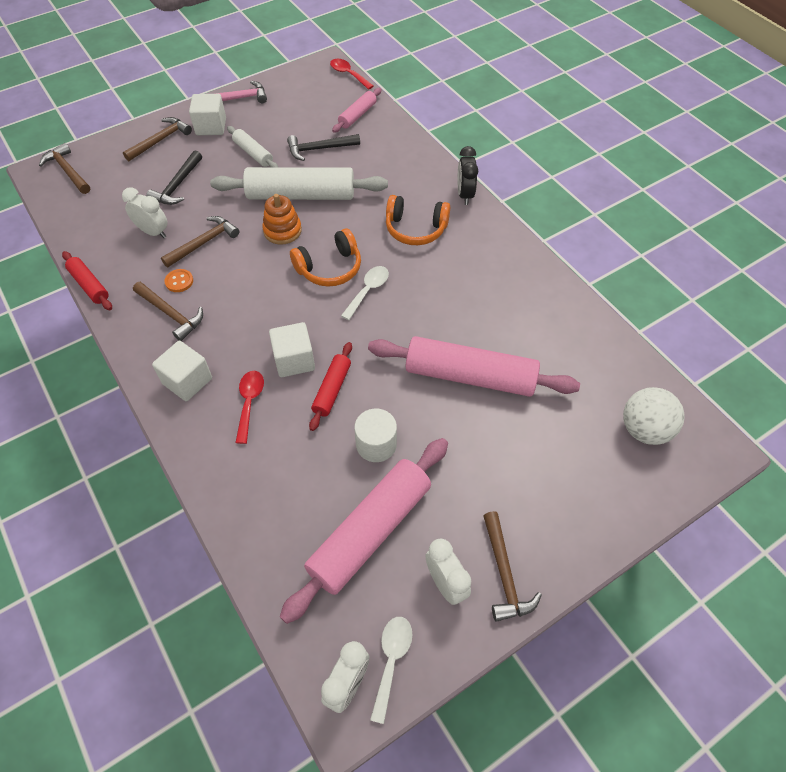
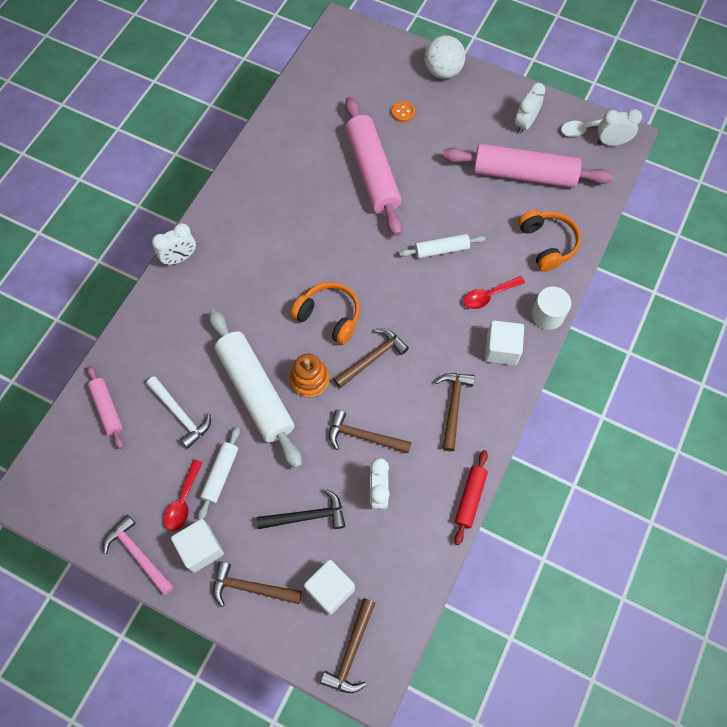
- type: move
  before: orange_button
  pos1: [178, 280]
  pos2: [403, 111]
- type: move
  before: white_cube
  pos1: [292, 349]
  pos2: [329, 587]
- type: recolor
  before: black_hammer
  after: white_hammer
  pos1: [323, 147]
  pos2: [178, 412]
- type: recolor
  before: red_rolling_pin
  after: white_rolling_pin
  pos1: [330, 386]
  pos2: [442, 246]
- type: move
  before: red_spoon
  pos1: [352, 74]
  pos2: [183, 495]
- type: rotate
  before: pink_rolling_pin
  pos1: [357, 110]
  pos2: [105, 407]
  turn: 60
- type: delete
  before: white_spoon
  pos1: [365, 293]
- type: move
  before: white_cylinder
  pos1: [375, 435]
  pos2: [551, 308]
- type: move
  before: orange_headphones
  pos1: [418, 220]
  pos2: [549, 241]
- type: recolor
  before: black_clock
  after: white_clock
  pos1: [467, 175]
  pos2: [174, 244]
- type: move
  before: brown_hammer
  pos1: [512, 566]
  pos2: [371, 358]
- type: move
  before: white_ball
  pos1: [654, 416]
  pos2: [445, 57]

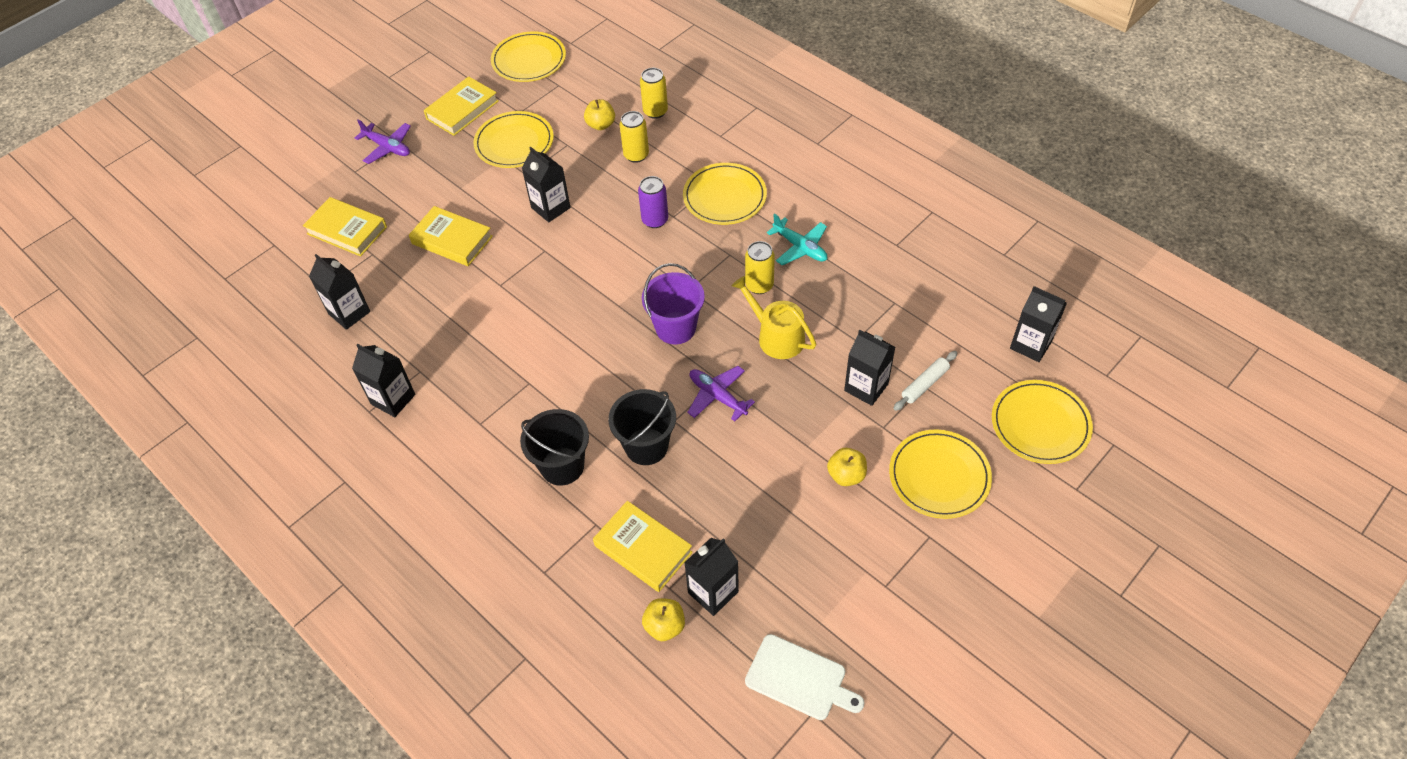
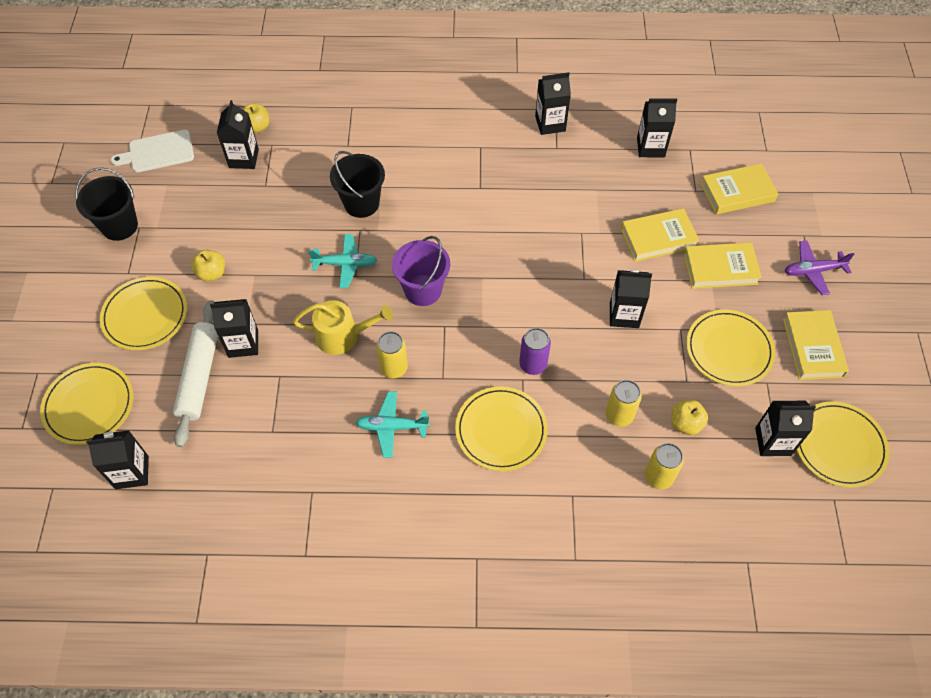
- type: move
  before: black_bucket
  pos1: [554, 447]
  pos2: [106, 204]
- type: move
  before: yellow_book
  pos1: [643, 546]
  pos2: [723, 265]
- type: recolor
  before: purple_plane
  after: turquoise_plane
  pos1: [721, 393]
  pos2: [342, 261]
- type: resize
  before: white_rolling_pin
  pos1: [925, 381]
  pos2: [195, 373]
  scale: 1.81
- type: insert
  after: black_carton
  pos2: [785, 428]

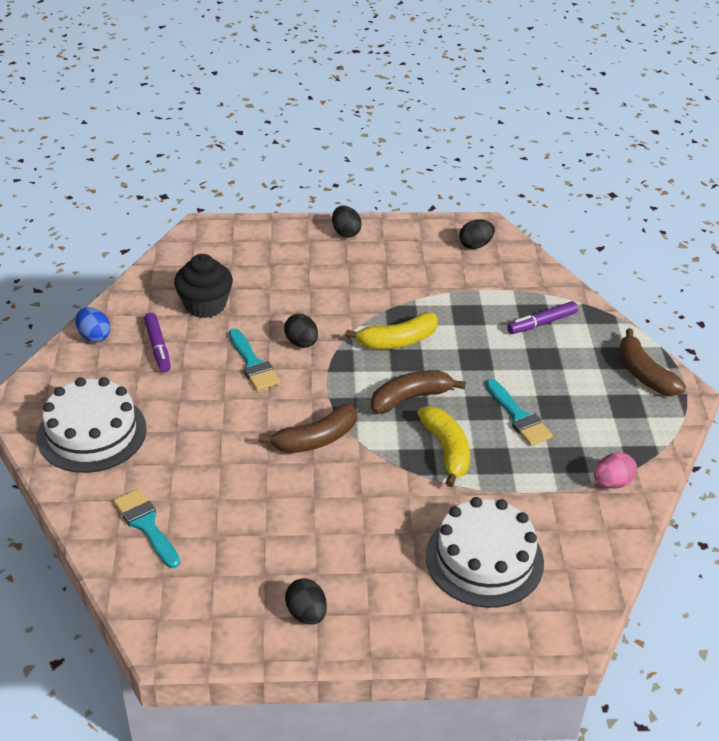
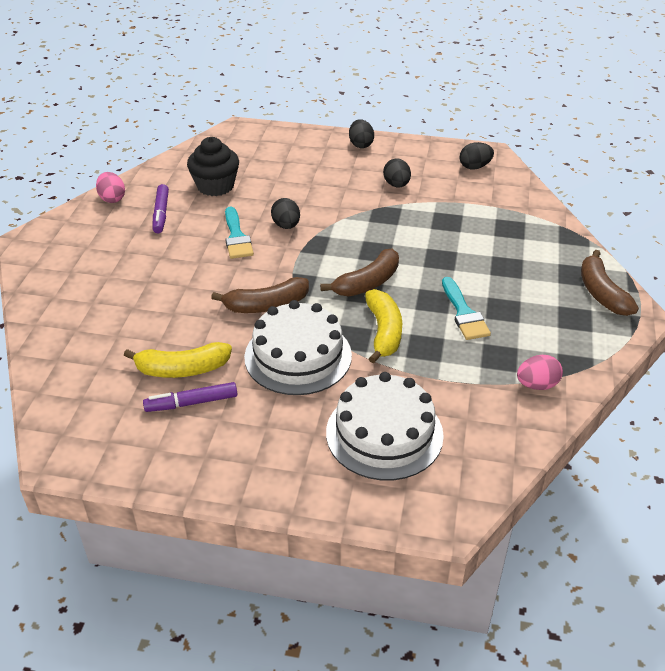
- type: move
  before: white_cake
  pos1: [92, 425]
  pos2: [298, 347]
- type: recolor
  before: blue_egg
  after: pink_egg
  pos1: [92, 324]
  pos2: [110, 187]
- type: delete
  before: turquoise_brush
  pos1: [147, 528]
- type: move
  before: black_egg
  pos1: [306, 601]
  pos2: [397, 173]
- type: move
  before: yellow_banana
  pos1: [391, 330]
  pos2: [178, 360]
- type: rotate
  before: brown_banana
  pos1: [418, 392]
  pos2: [359, 272]
  turn: 150
- type: move
  before: purple_marker
  pos1: [542, 317]
  pos2: [190, 397]

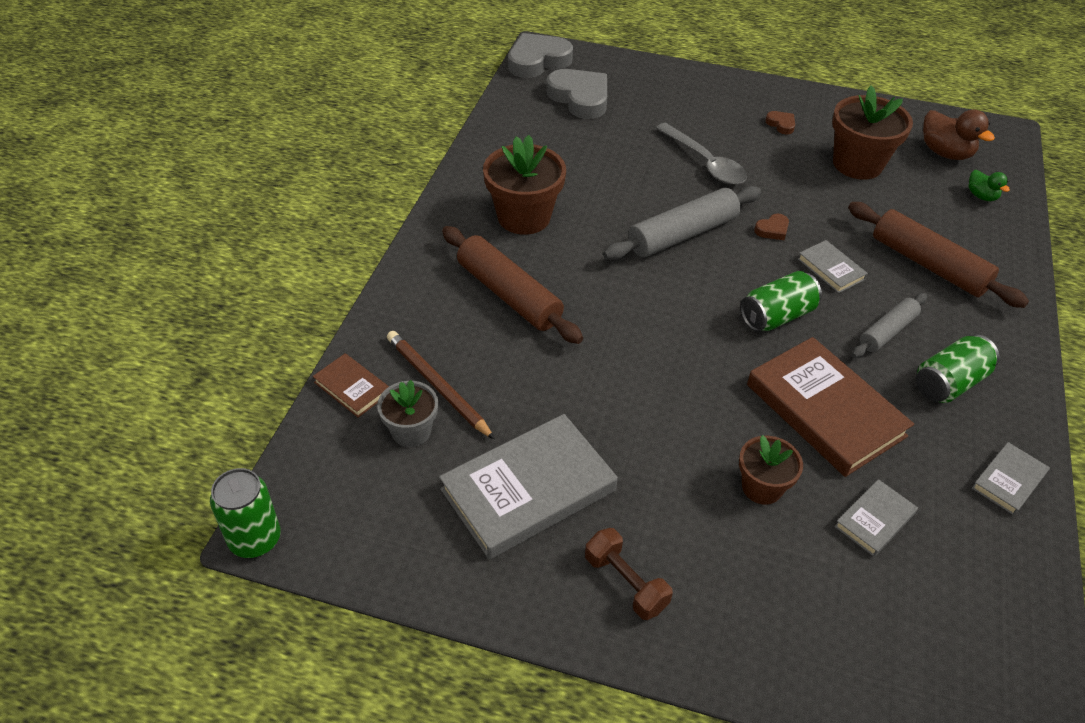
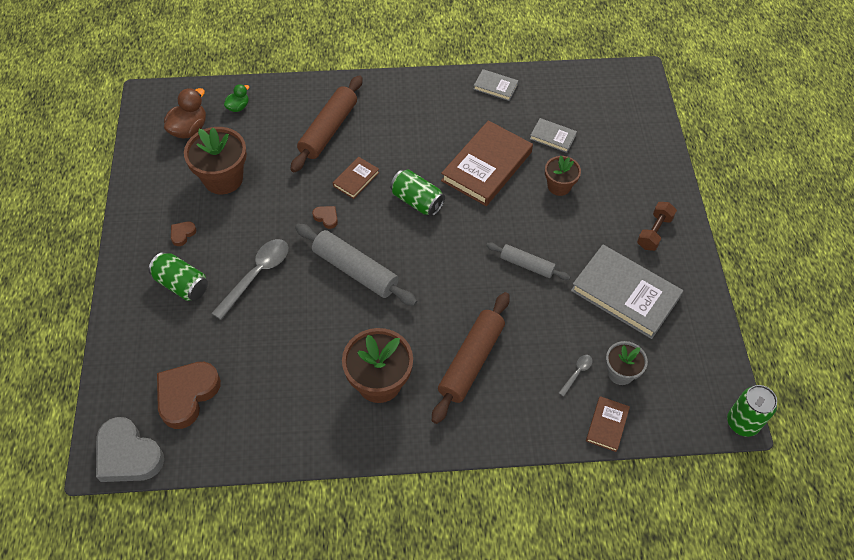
- type: replace
  before: brown_pencil
  after: grey_spoon
  pos1: [441, 385]
  pos2: [576, 376]
- type: recolor
  before: grey_heart
  after: brown_heart
  pos1: [576, 94]
  pos2: [189, 395]
- type: recolor
  before: grey_book
  after: brown_book
  pos1: [833, 266]
  pos2: [356, 178]
- type: move
  before: grey_rolling_pin
  pos1: [889, 325]
  pos2: [528, 261]
- type: move
  before: green_can
  pos1: [958, 369]
  pos2: [178, 276]

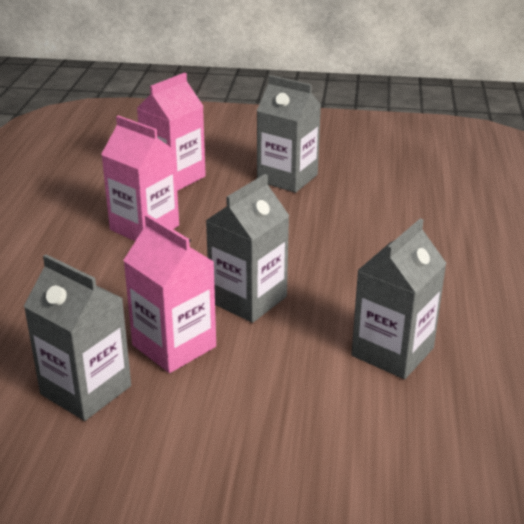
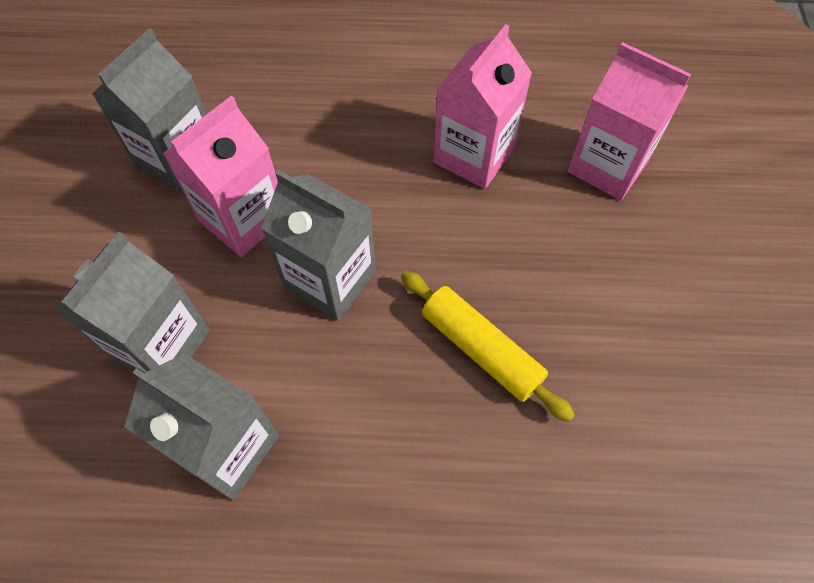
- type: move
  before: grey_carton
  pos1: [289, 134]
  pos2: [132, 302]
- type: insert
  after: yellow_rolling_pin
  pos2: [488, 346]

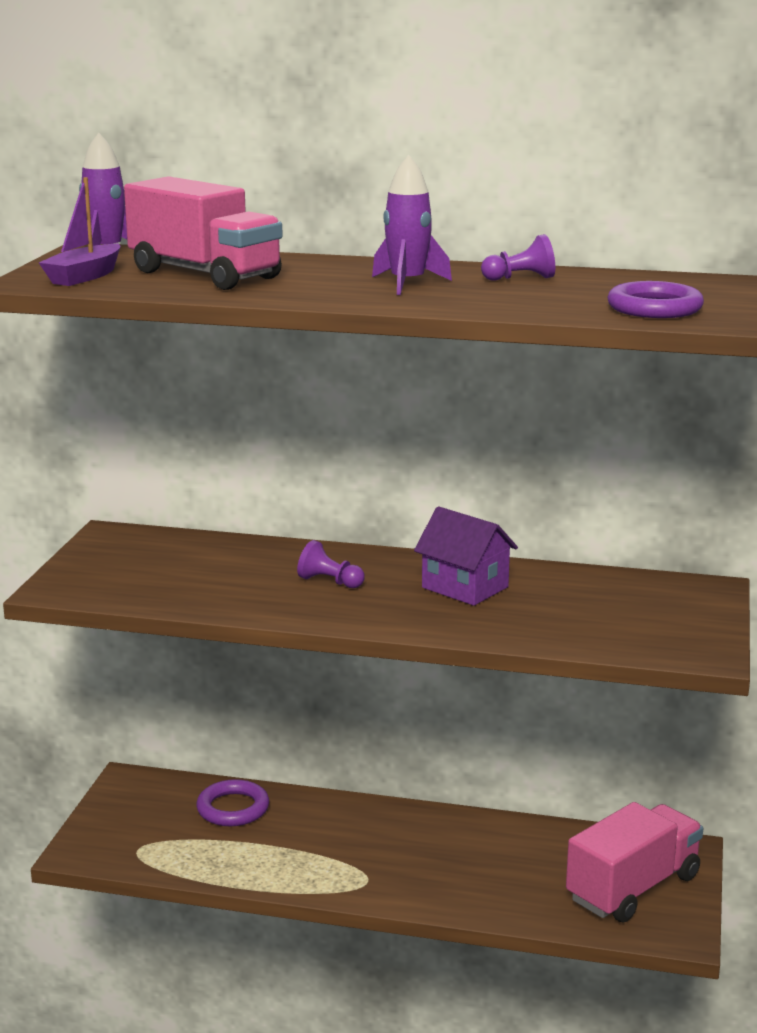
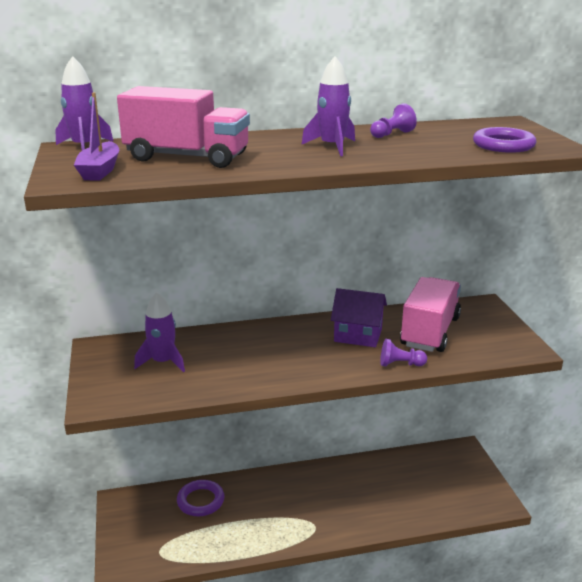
- type: move
  before: purple_pawn
  pos1: [331, 564]
  pos2: [403, 353]
- type: move
  before: pink_truck
  pos1: [634, 862]
  pos2: [430, 314]
- type: insert
  after: purple_rocket
  pos2: [159, 332]

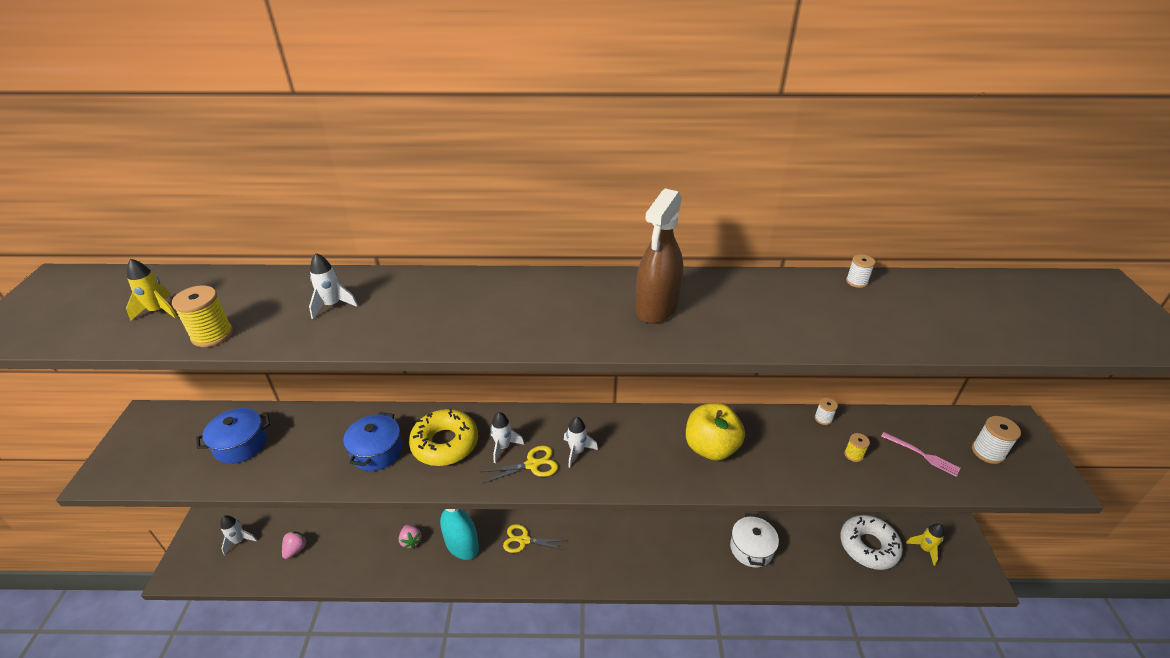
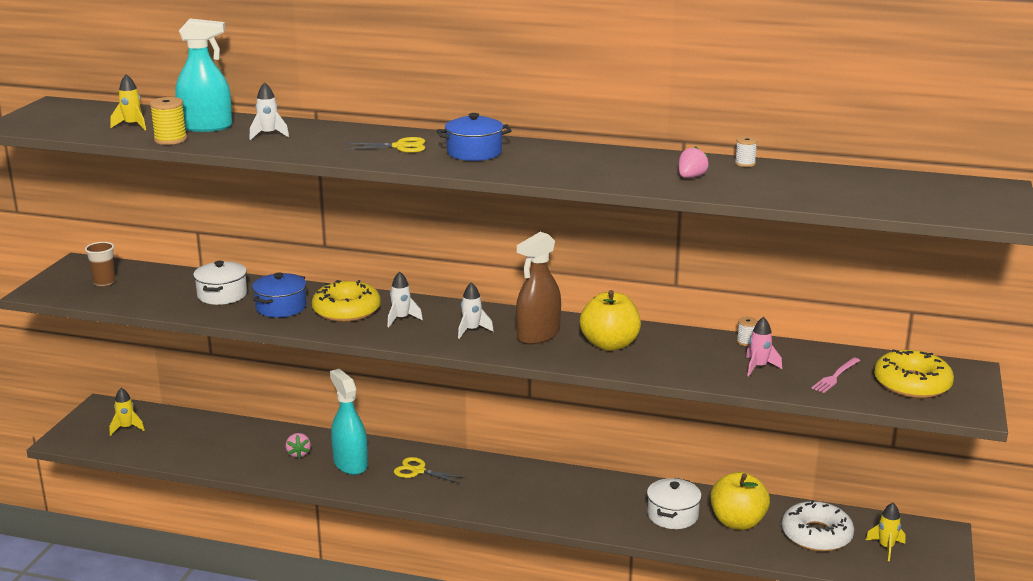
- type: move
  before: blue_pot
  pos1: [233, 436]
  pos2: [474, 137]
- type: recolor
  before: white_rocket
  after: yellow_rocket
  pos1: [238, 535]
  pos2: [127, 412]
- type: move
  before: pink_strawberry
  pos1: [295, 545]
  pos2: [694, 162]
- type: move
  before: yellow_scissors
  pos1: [519, 465]
  pos2: [385, 145]
- type: move
  before: brown_spray_bottle
  pos1: [659, 255]
  pos2: [538, 288]
- type: replace
  before: yellow_spool
  after: pink_rocket
  pos1: [857, 447]
  pos2: [764, 346]
- type: rotate
  before: pink_fork
  pos1: [921, 454]
  pos2: [835, 375]
  turn: 75
- type: replace
  before: white_spool
  after: yellow_donut
  pos1: [996, 440]
  pos2: [914, 373]
- type: insert
  after: brown_cup
  pos2: [100, 264]
- type: insert
  after: turquoise_spray_bottle
  pos2: [203, 75]
- type: insert
  after: white_pot
  pos2: [220, 283]
- type: insert
  after: yellow_apple
  pos2: [740, 501]

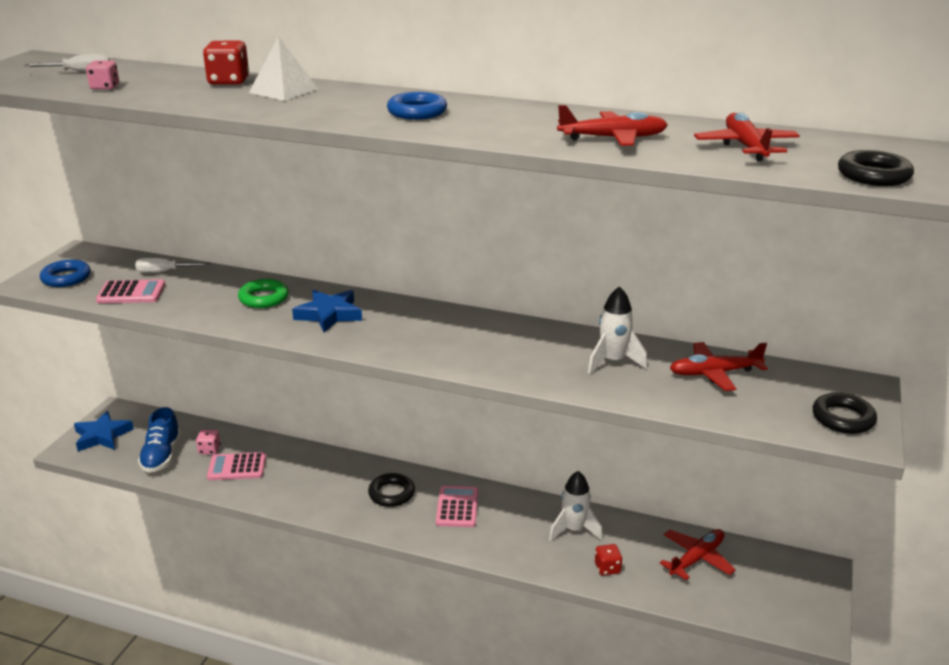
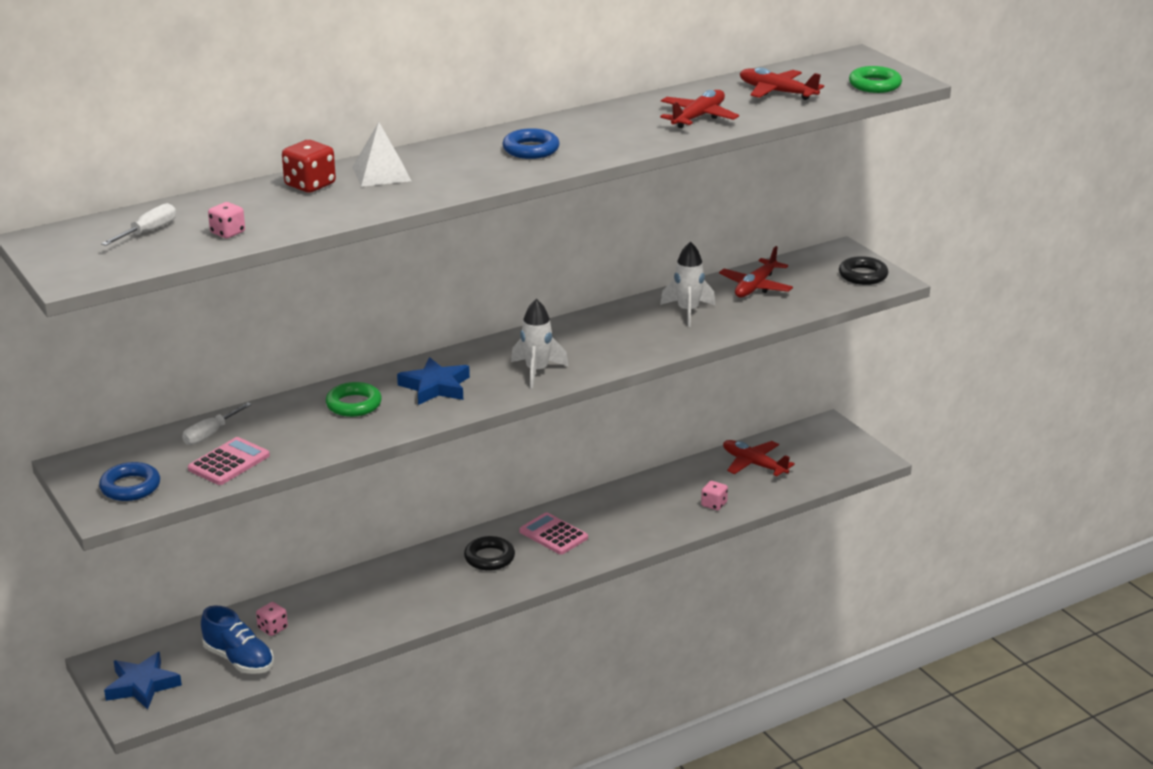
- type: delete
  before: pink_calculator
  pos1: [236, 466]
- type: move
  before: white_rocket
  pos1: [576, 506]
  pos2: [540, 343]
- type: recolor
  before: red_dice
  after: pink_dice
  pos1: [608, 559]
  pos2: [714, 495]
- type: rotate
  before: red_plane
  pos1: [698, 554]
  pos2: [759, 458]
  turn: -45
- type: recolor
  before: black_ring
  after: green_ring
  pos1: [876, 168]
  pos2: [875, 79]

